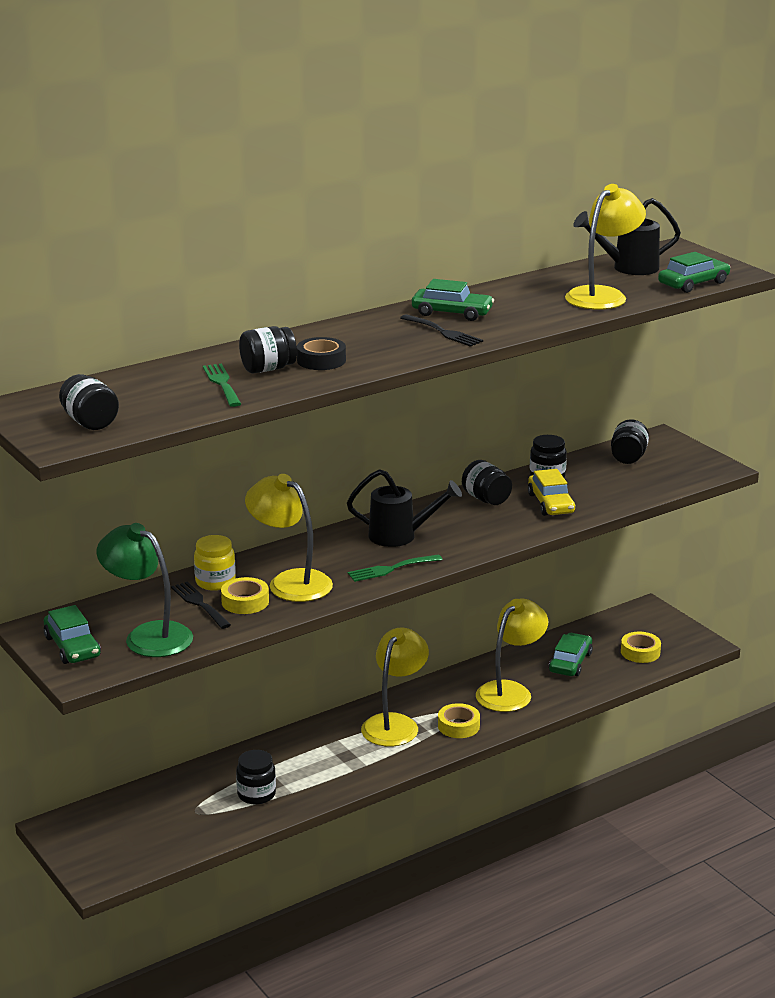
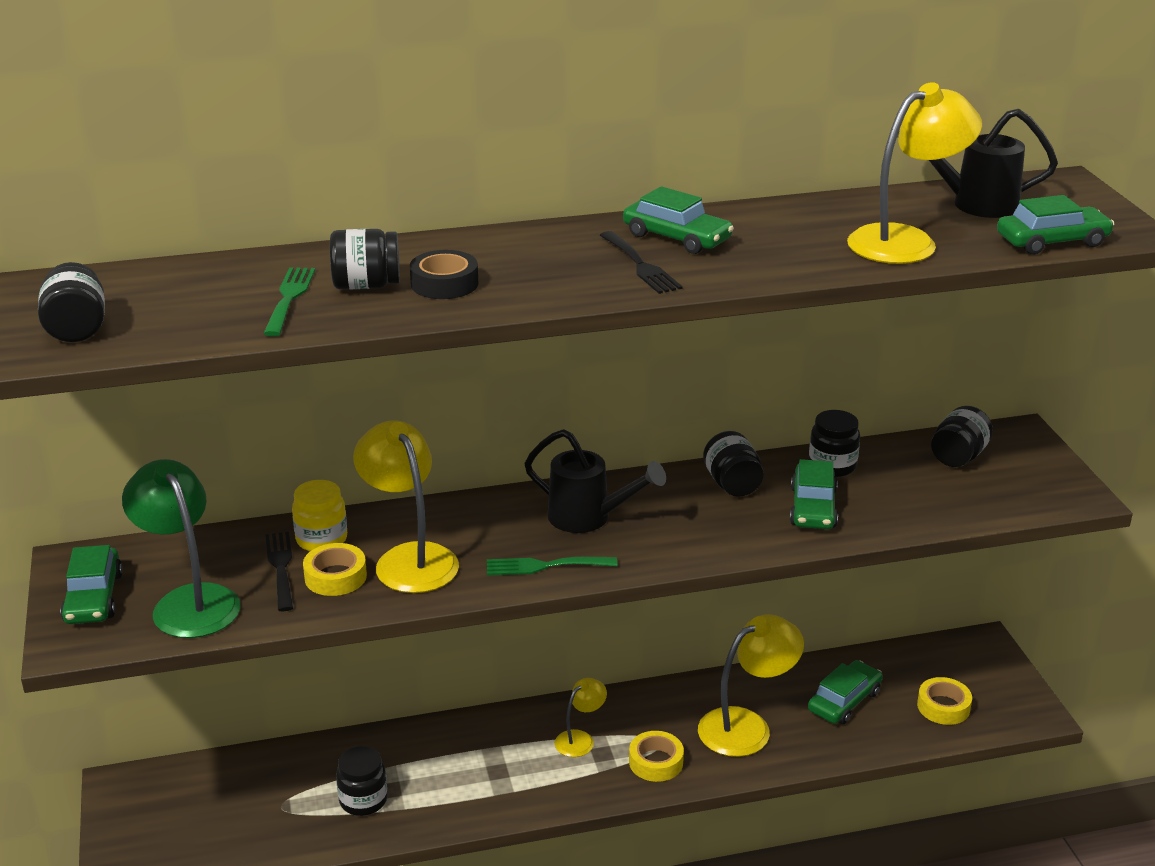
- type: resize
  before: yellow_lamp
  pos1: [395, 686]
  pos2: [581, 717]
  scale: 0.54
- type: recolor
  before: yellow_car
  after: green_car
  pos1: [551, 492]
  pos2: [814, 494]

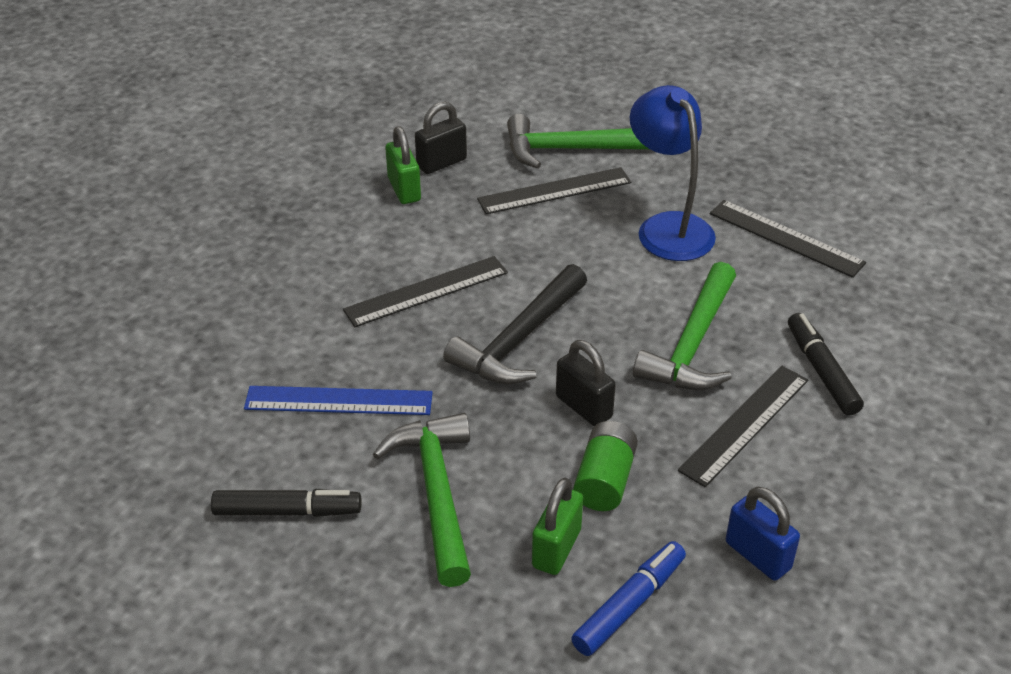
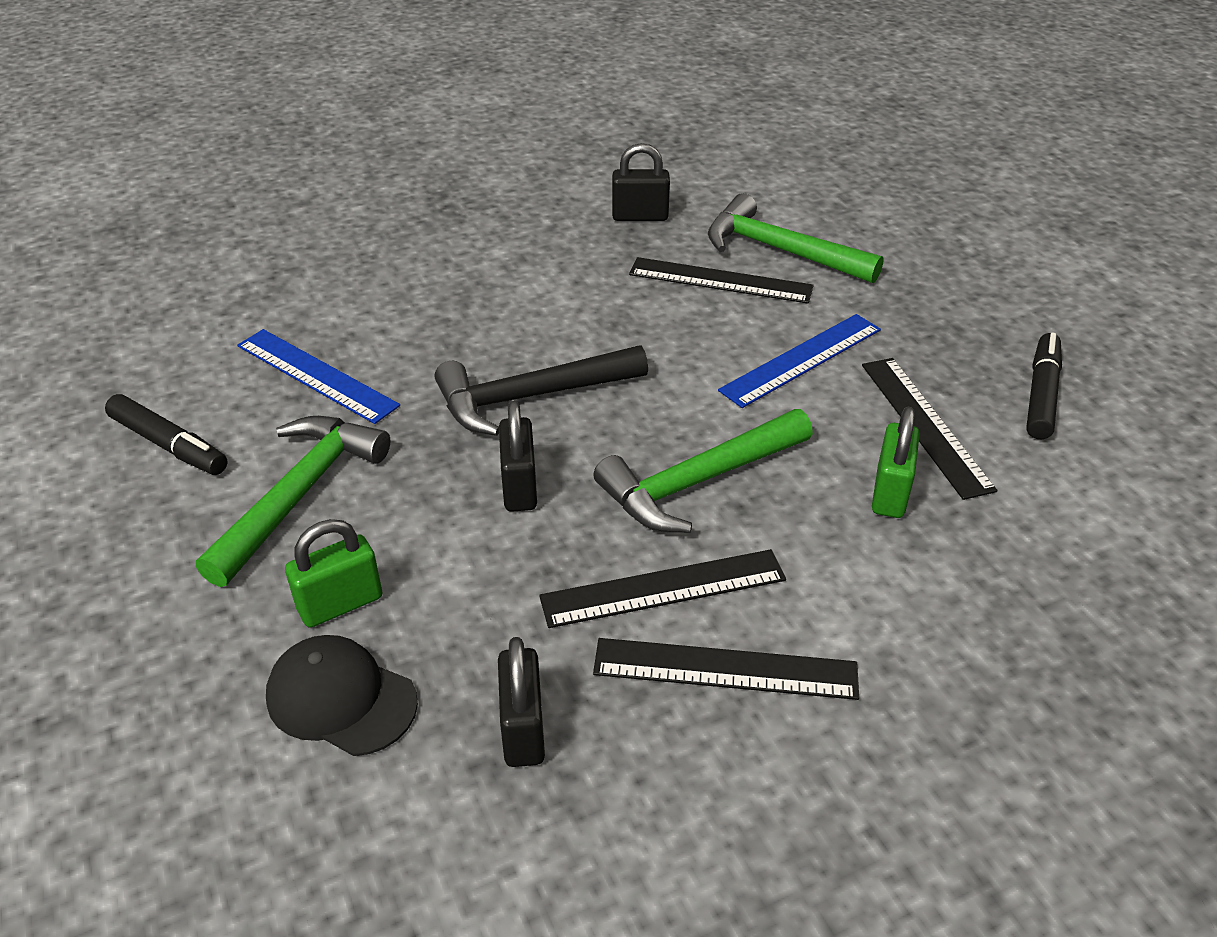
- type: move
  before: black_ruler
  pos1: [425, 291]
  pos2: [726, 669]
- type: move
  before: green_padlock
  pos1: [403, 165]
  pos2: [896, 462]
- type: replace
  before: blue_marker
  after: black_cap
  pos1: [628, 598]
  pos2: [342, 695]
- type: delete
  before: green_battery
  pos1: [605, 466]
- type: replace
  before: blue_lamp
  after: blue_ruler
  pos1: [673, 173]
  pos2: [799, 361]
- type: recolor
  before: blue_padlock
  after: black_padlock
  pos1: [763, 534]
  pos2: [521, 702]
- type: move
  before: black_marker
  pos1: [826, 364]
  pos2: [1044, 386]

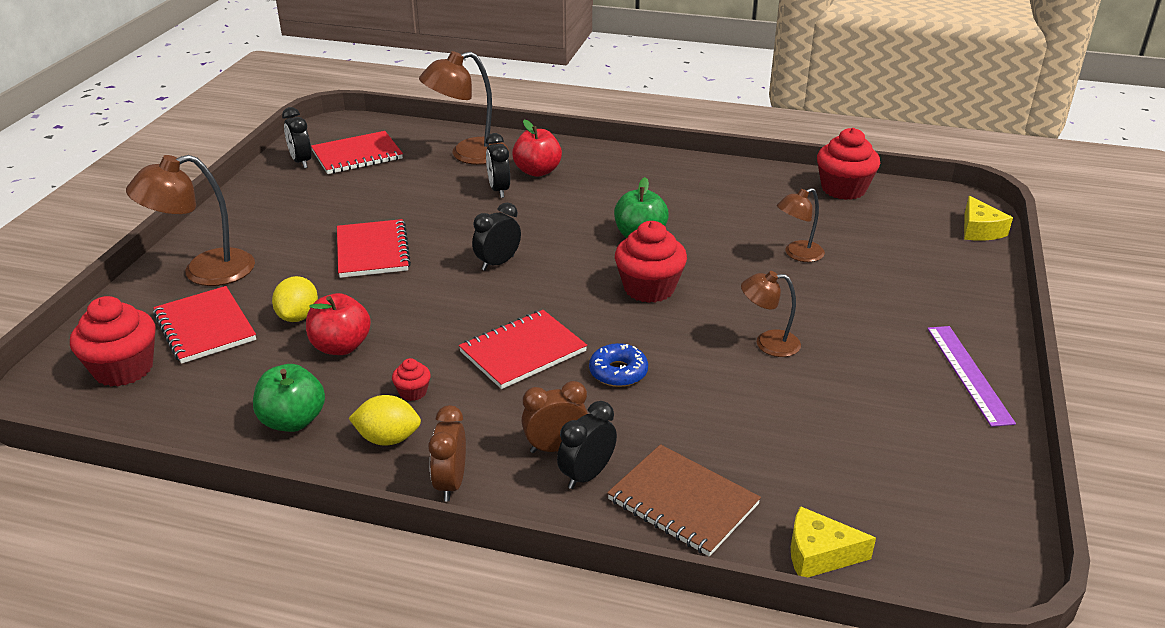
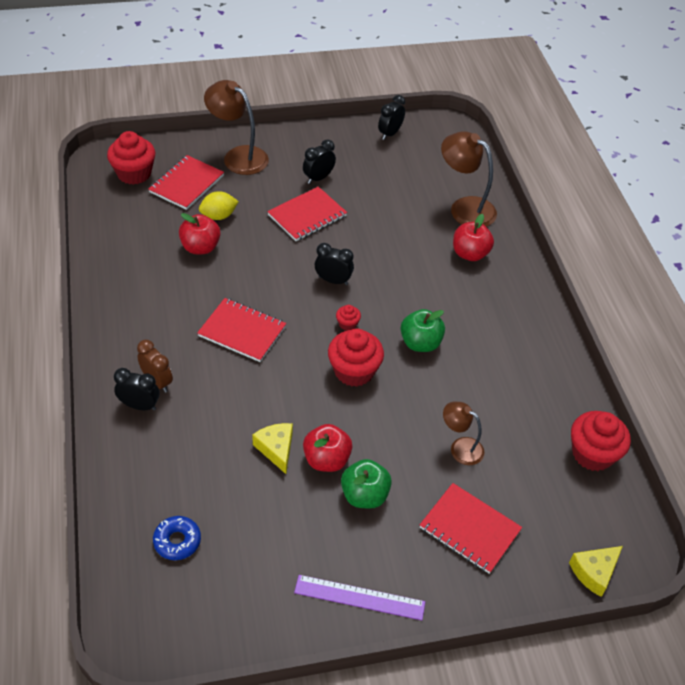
- type: move
  before: green_apple
  pos1: [289, 398]
  pos2: [366, 484]
- type: move
  before: red_notebook
  pos1: [357, 152]
  pos2: [471, 528]
- type: delete
  before: yellow_lemon
  pos1: [384, 420]
- type: move
  before: red_cupcake
  pos1: [411, 379]
  pos2: [348, 318]
- type: delete
  before: brown_clock
  pos1: [447, 453]
- type: move
  before: black_clock
  pos1: [498, 165]
  pos2: [319, 162]
- type: move
  before: blue_donut
  pos1: [618, 365]
  pos2: [177, 538]
- type: delete
  before: brown_notebook
  pos1: [684, 500]
- type: replace
  before: brown_lamp
  after: red_apple
  pos1: [771, 314]
  pos2: [327, 448]
- type: move
  before: yellow_cheese
  pos1: [833, 541]
  pos2: [272, 448]
- type: rotate
  before: purple_ruler
  pos1: [971, 376]
  pos2: [359, 597]
  turn: 45

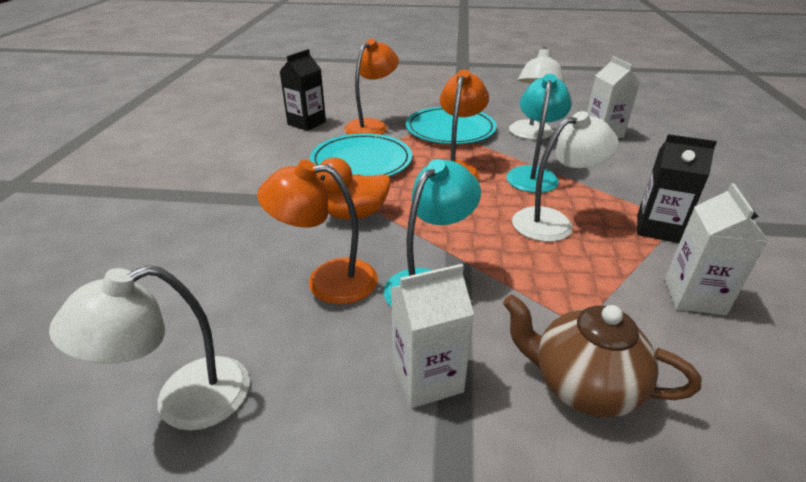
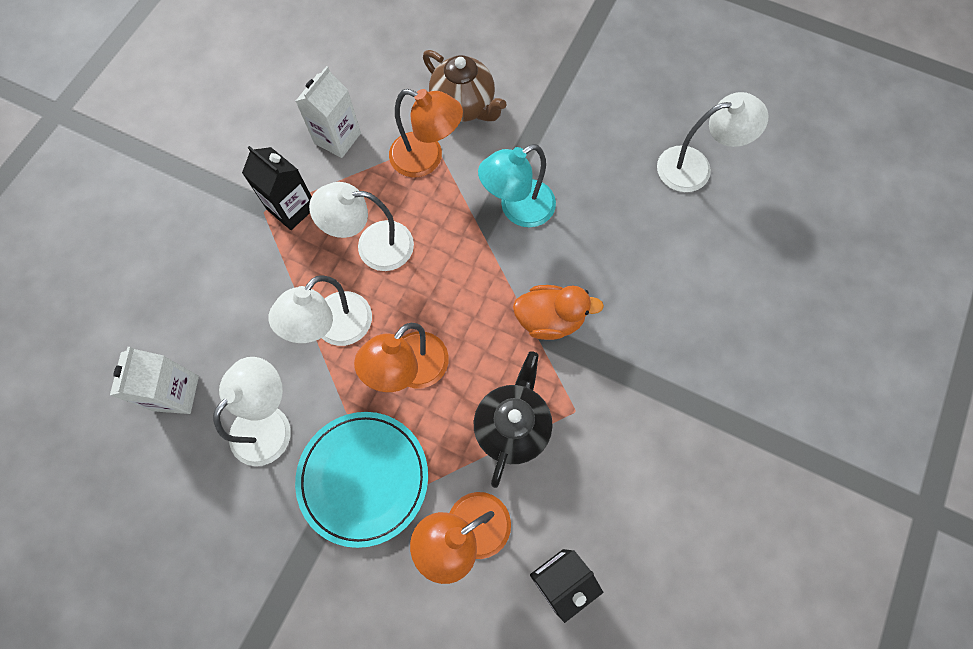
- type: move
  before: orange_lamp
  pos1: [317, 232]
  pos2: [426, 133]
- type: replace
  before: turquoise_plate
  after: black_teapot
  pos1: [361, 155]
  pos2: [513, 419]
- type: delete
  before: white_carton
  pos1: [432, 336]
- type: recolor
  before: turquoise_lamp
  after: white_lamp
  pos1: [539, 133]
  pos2: [320, 310]

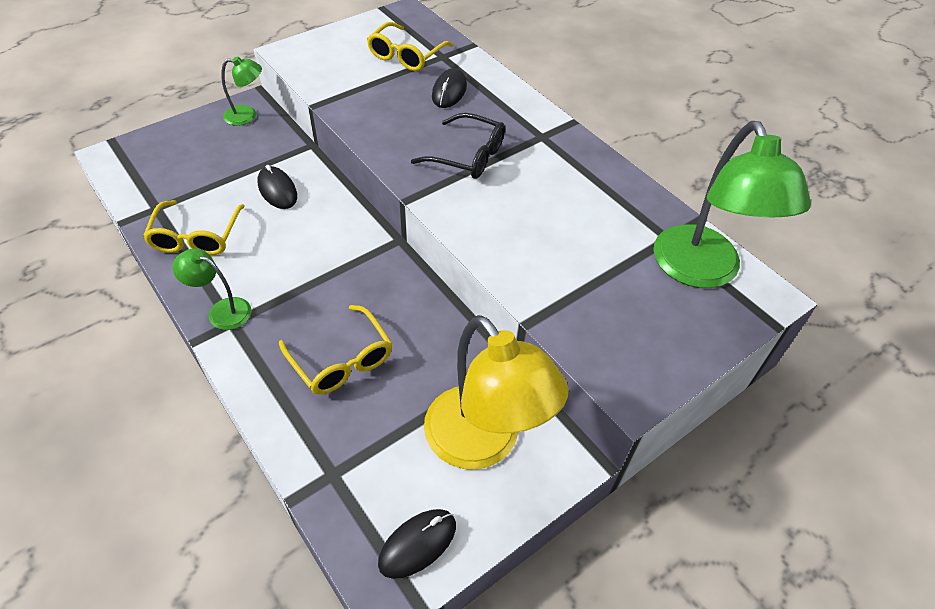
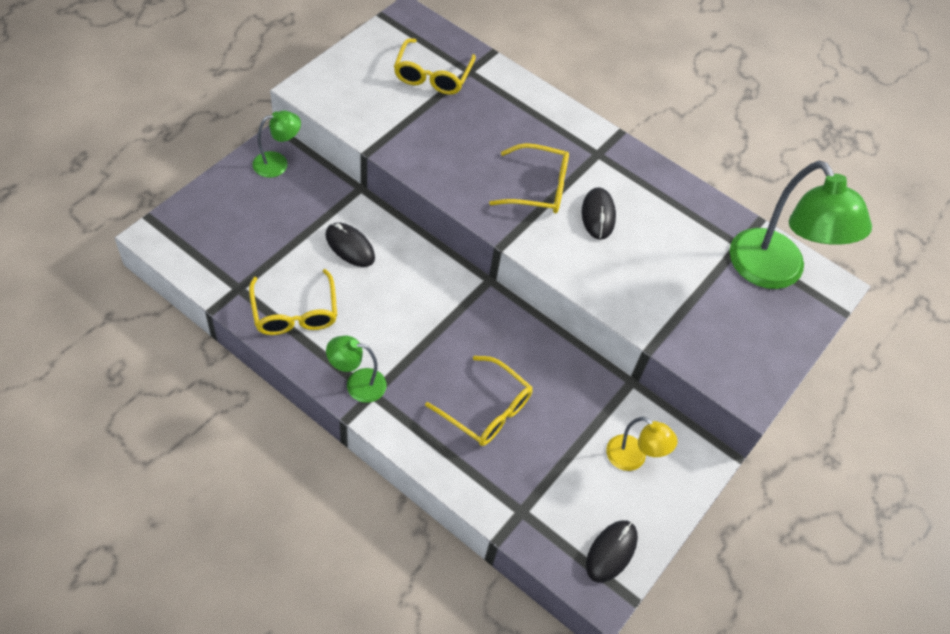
- type: recolor
  before: black_glasses
  after: yellow_glasses
  pos1: [458, 146]
  pos2: [529, 178]
- type: resize
  before: yellow_lamp
  pos1: [496, 392]
  pos2: [642, 444]
  scale: 0.49
- type: move
  before: black_mouse
  pos1: [449, 88]
  pos2: [599, 213]

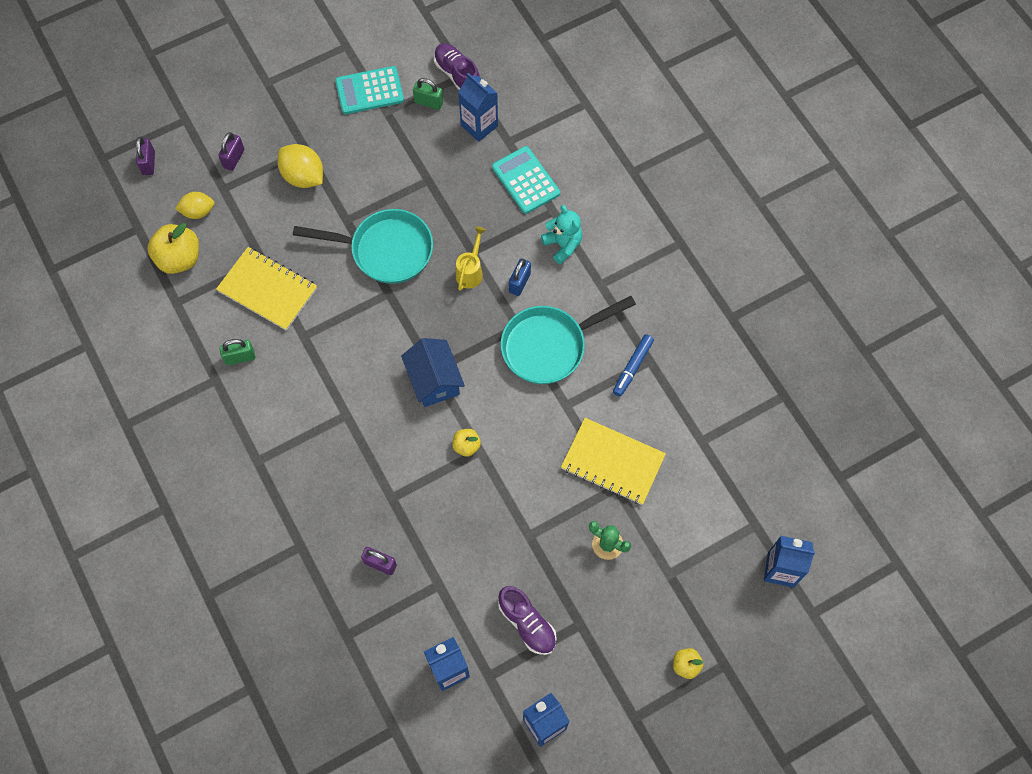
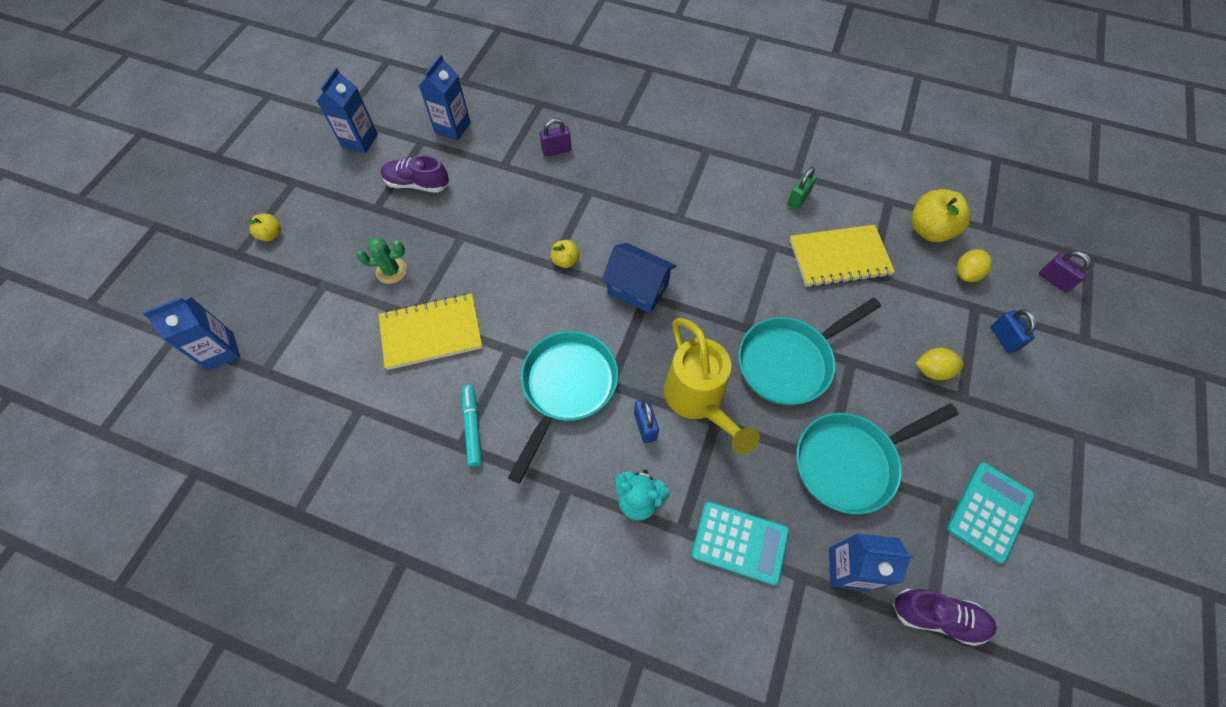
- type: recolor
  before: purple_padlock
  after: blue_padlock
  pos1: [231, 151]
  pos2: [1013, 331]
- type: resize
  before: yellow_lemon
  pos1: [300, 166]
  pos2: [940, 364]
  scale: 0.66
- type: delete
  before: green_padlock
  pos1: [428, 94]
- type: resize
  before: yellow_watering_can
  pos1: [471, 258]
  pos2: [712, 386]
  scale: 1.88
- type: recolor
  before: blue_marker
  after: turquoise_marker
  pos1: [633, 365]
  pos2: [472, 426]
- type: insert
  after: turquoise_pan
  pos2: [877, 459]

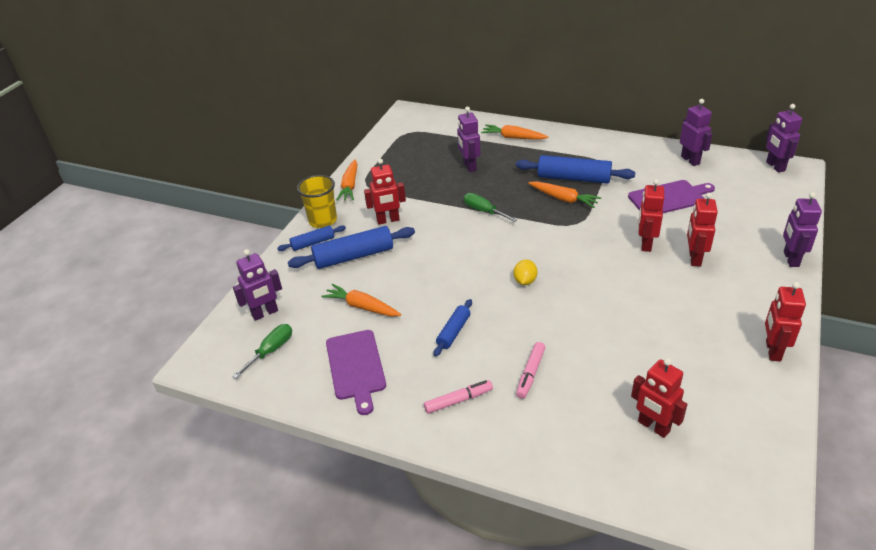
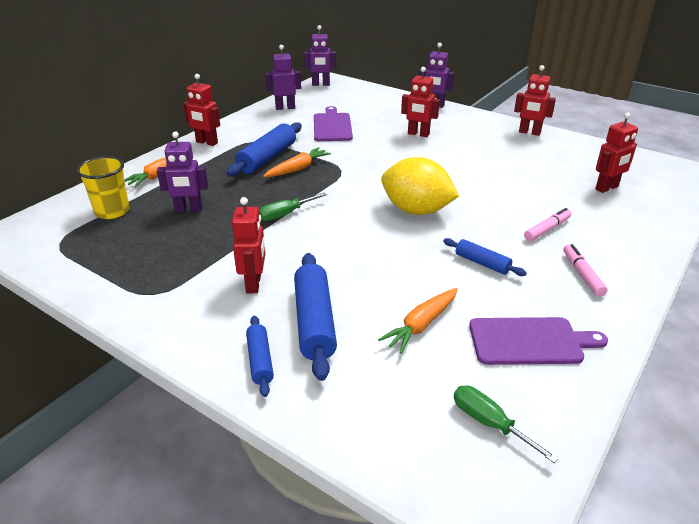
- type: delete
  before: purple_robot
  pos1: [257, 285]
- type: move
  before: yellow_cup
  pos1: [317, 201]
  pos2: [103, 187]
- type: delete
  before: orange_carrot
  pos1: [346, 180]
- type: resize
  before: yellow_lemon
  pos1: [525, 272]
  pos2: [420, 186]
  scale: 2.26
- type: rotate
  before: pink_marker
  pos1: [530, 370]
  pos2: [547, 224]
  turn: -75
- type: move
  before: red_robot
  pos1: [651, 215]
  pos2: [201, 110]

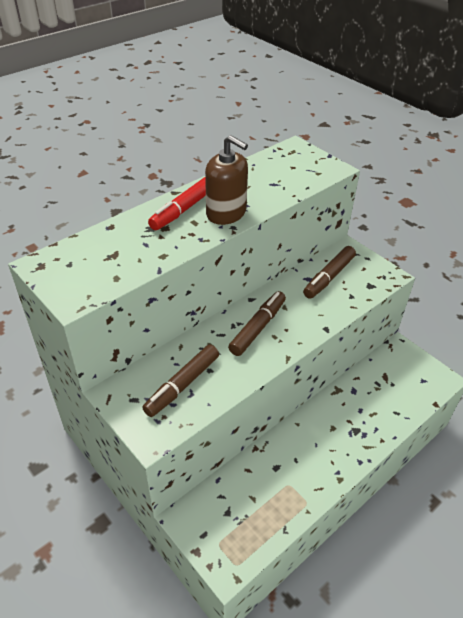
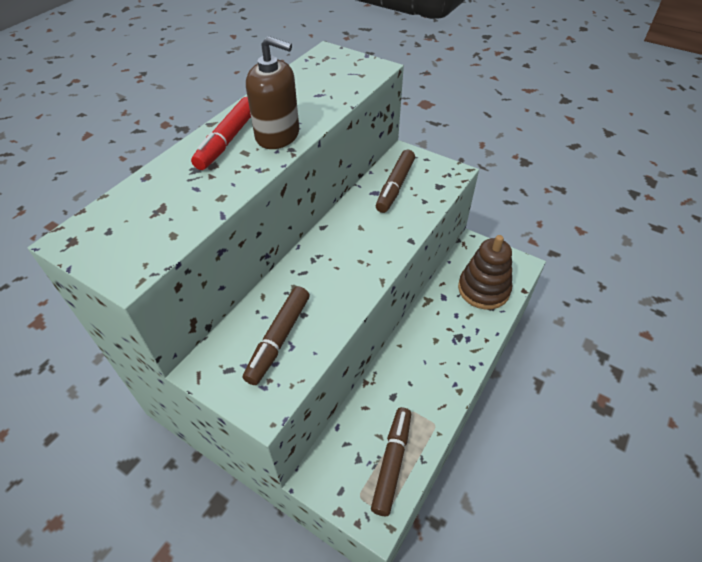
- type: move
  before: brown_marker
  pos1: [257, 323]
  pos2: [391, 461]
- type: insert
  after: brown_stacking_toy
  pos2: [485, 272]

